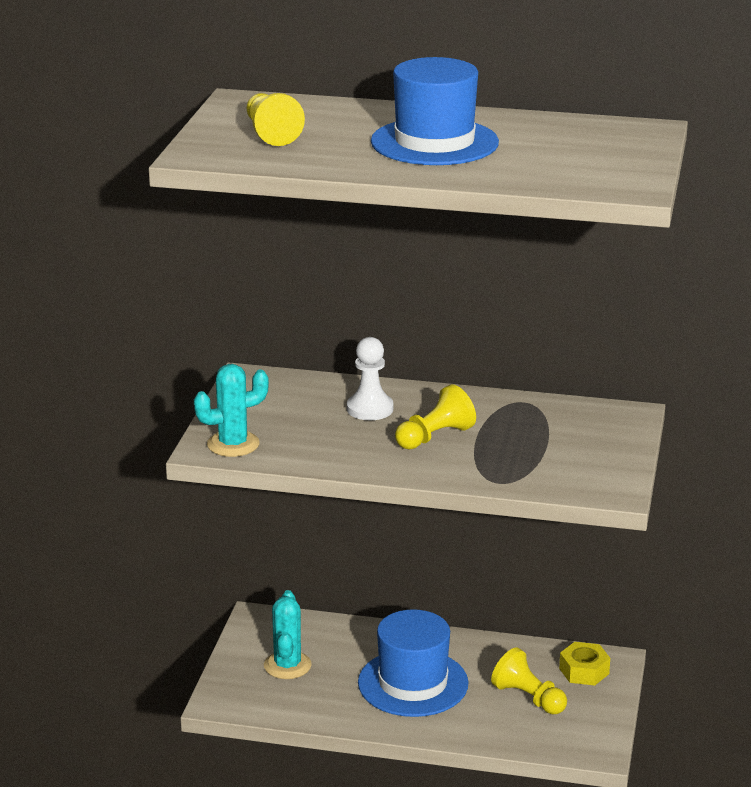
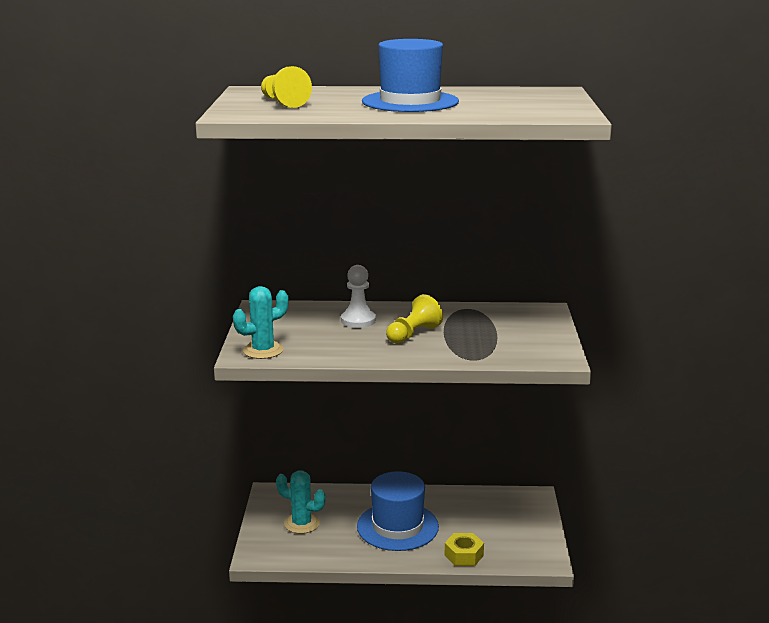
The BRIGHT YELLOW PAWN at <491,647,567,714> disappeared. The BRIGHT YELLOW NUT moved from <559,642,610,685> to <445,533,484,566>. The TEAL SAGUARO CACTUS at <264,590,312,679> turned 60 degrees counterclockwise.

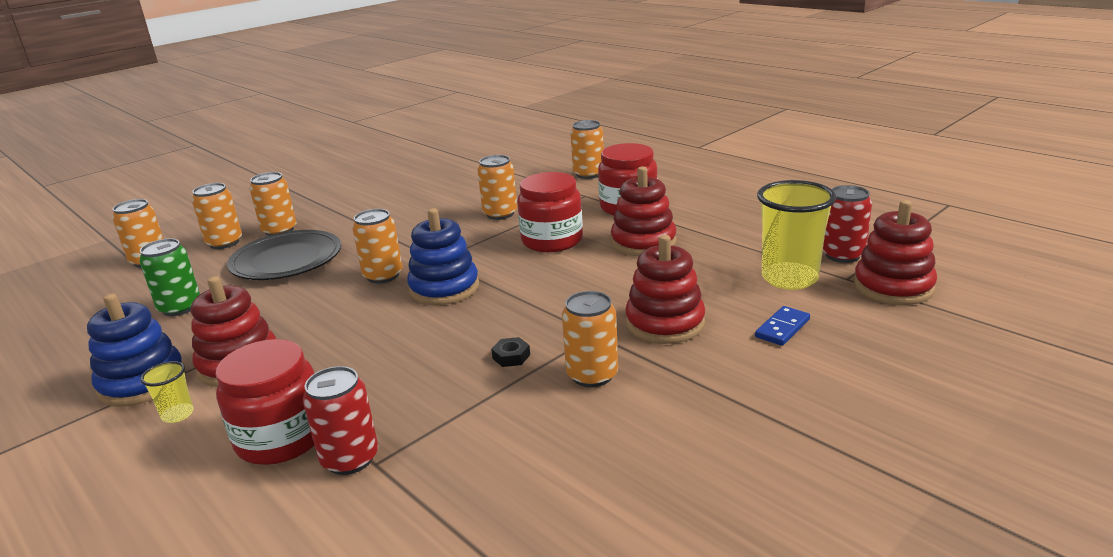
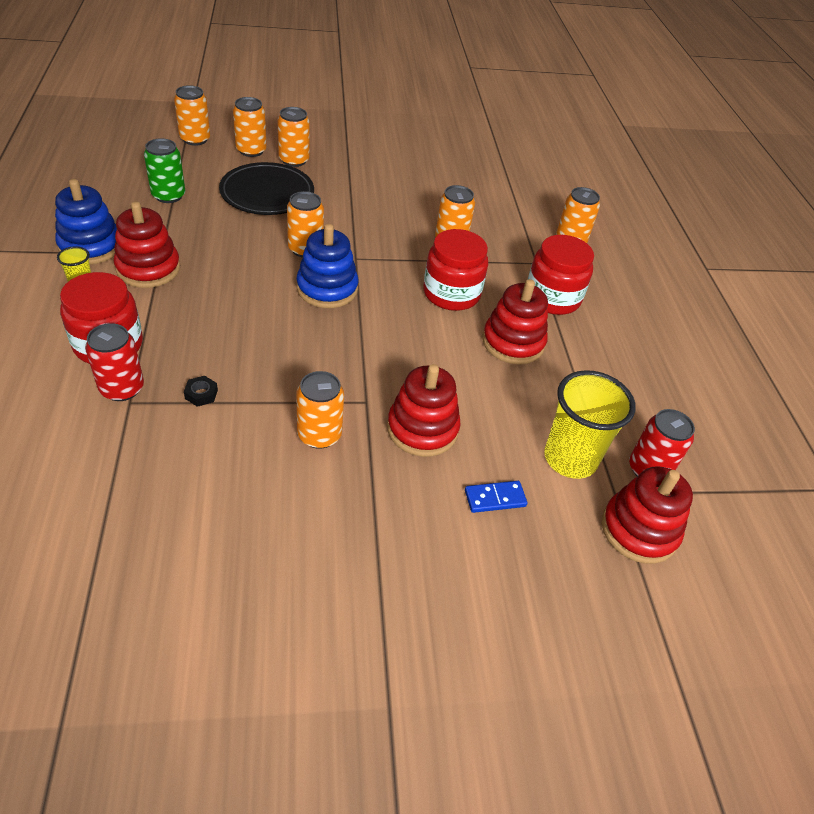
The EBONY NUT moved from <491,337,530,367> to <184,376,218,407>.

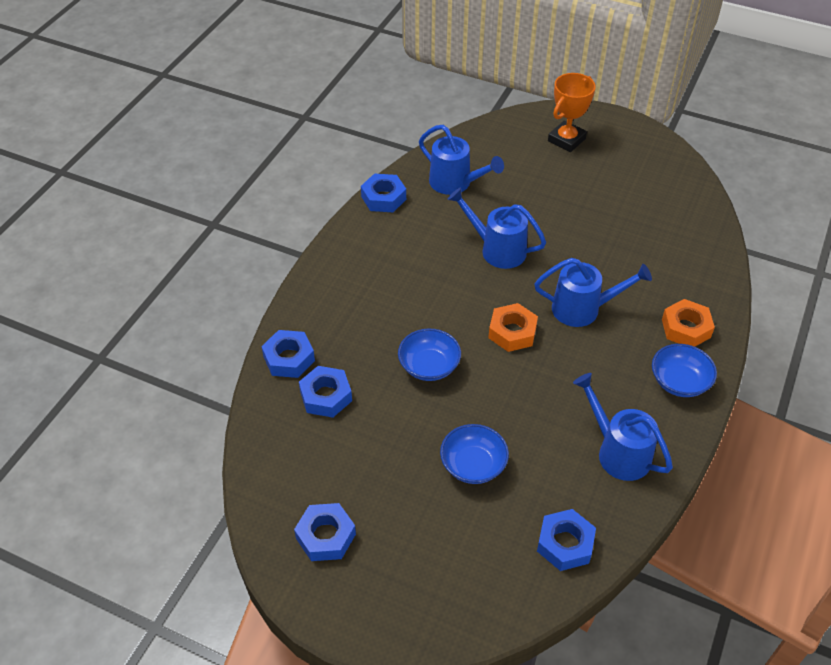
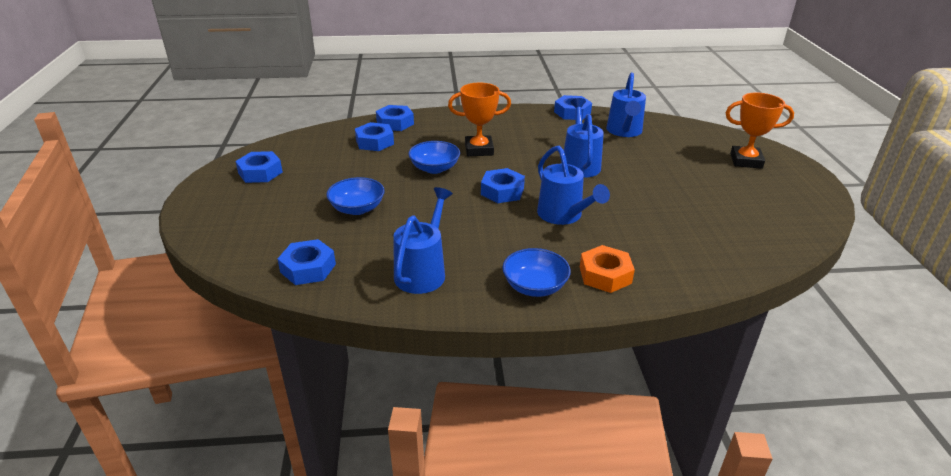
The ORANGE TROPHY at <448,83,511,156> appeared. The ORANGE NUT at <488,303,538,352> became the BLUE NUT at <481,168,525,203>.

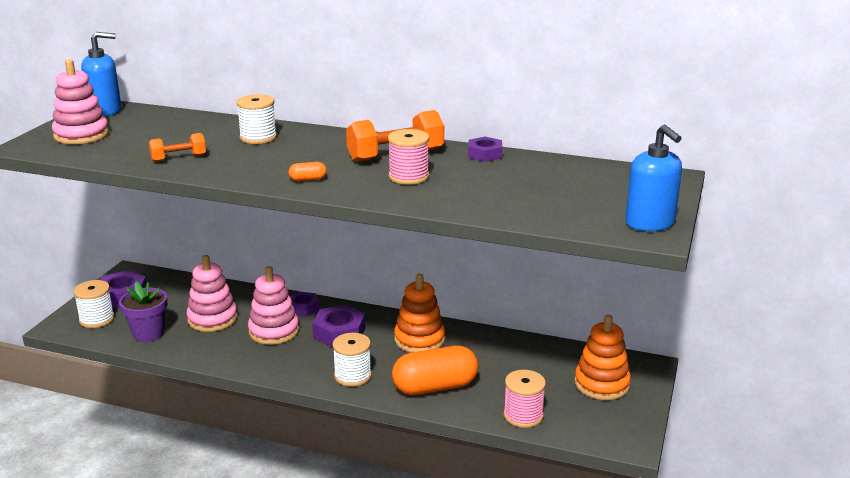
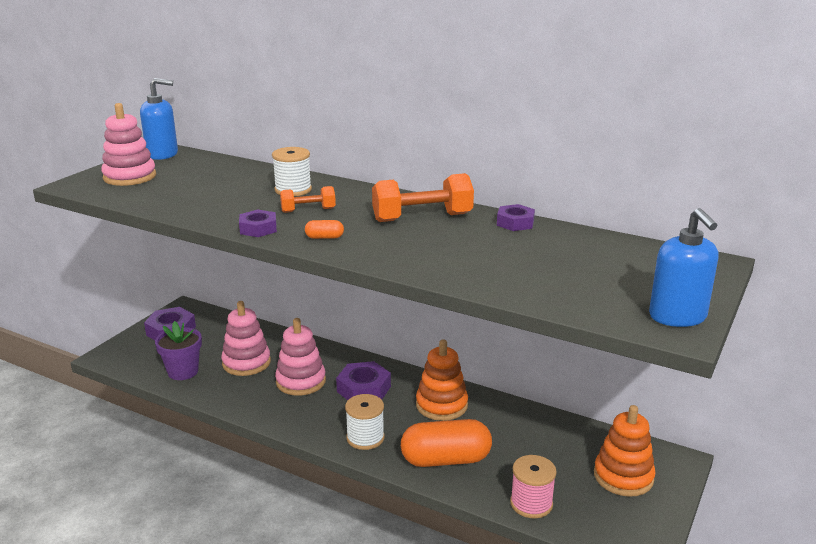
The SNOW-WHITE REEL OF THREAD at <73,280,115,328> disappeared. The ROSY REEL OF THREAD at <388,129,429,185> disappeared. The ORANGE DUMBBELL moved from <149,133,206,162> to <280,186,336,213>. The ROYAL PURPLE NUT moved from <290,292,320,317> to <239,210,277,237>.

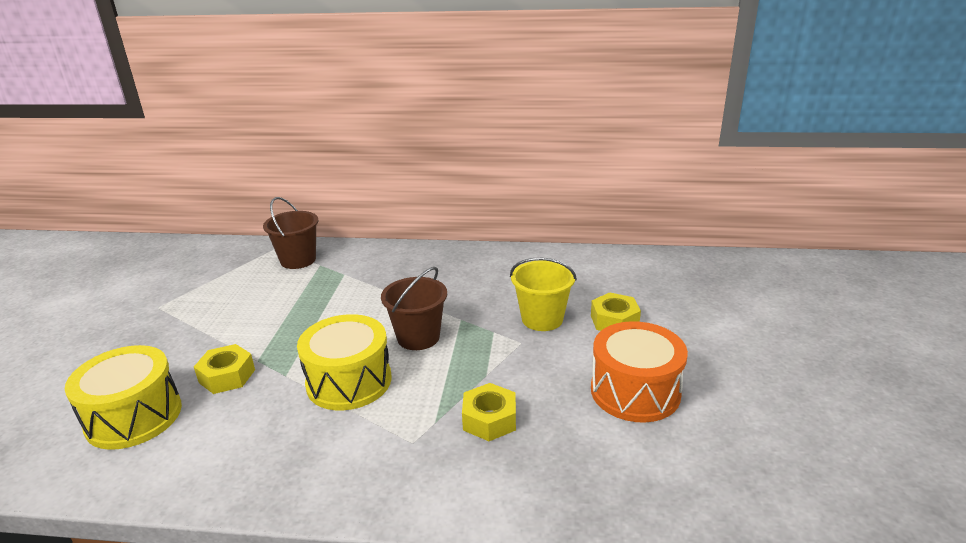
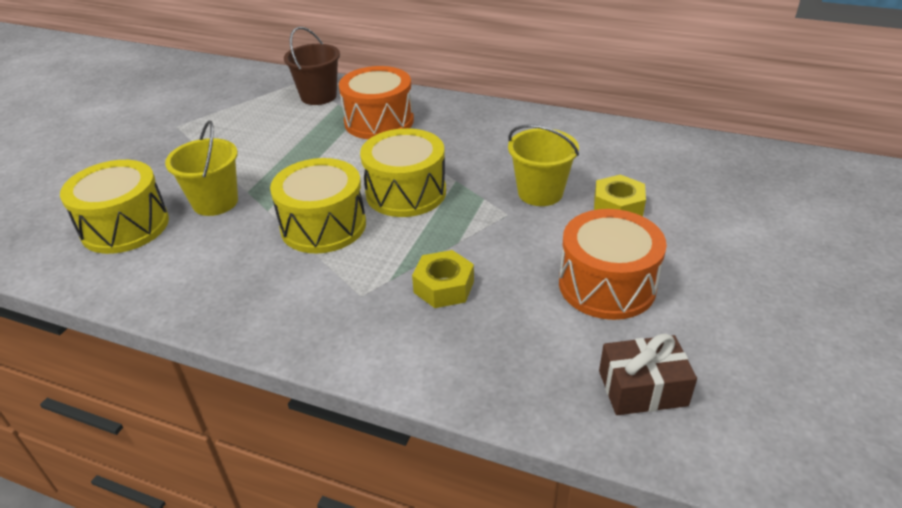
The ORANGE TOY DRUM at <339,66,414,139> appeared. The DARK BROWN PRESENT at <599,333,697,415> appeared. The BRIGHT YELLOW NUT at <194,344,255,394> was replaced by the BRIGHT YELLOW BUCKET at <165,120,238,216>. The DARK BROWN BUCKET at <381,267,447,350> was replaced by the BRIGHT YELLOW TOY DRUM at <360,128,446,217>.

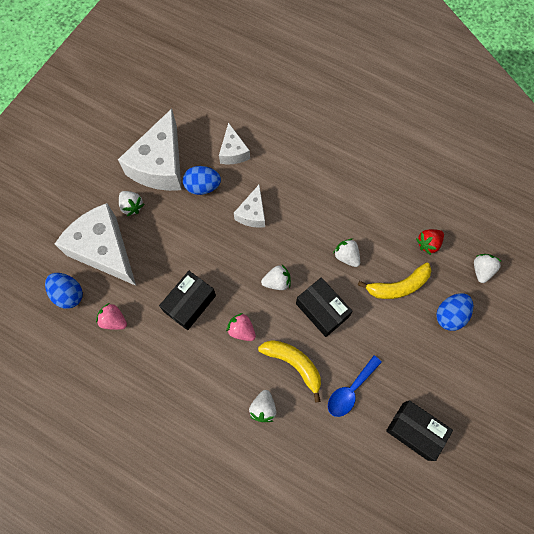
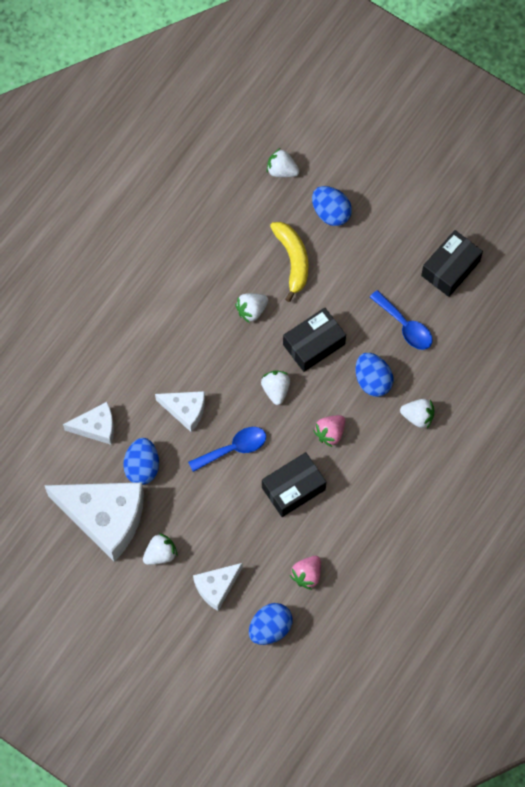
The RED BERRY at <416,229,444,255> disappeared. The BLUE SPOON at <188,427,266,472> appeared. The BRIGHT YELLOW BANANA at <258,340,321,403> was replaced by the BLUE TOY EGG at <355,353,393,397>. The EBONY PACKAGE at <159,271,216,330> turned 75 degrees counterclockwise. The SNOW-WHITE PIECE OF CHEESE at <55,203,136,286> changed to 0.52 times the size.

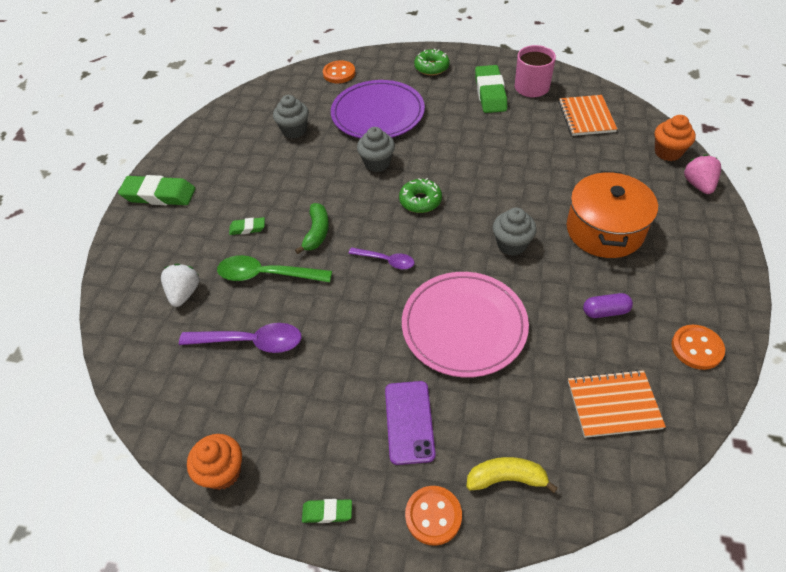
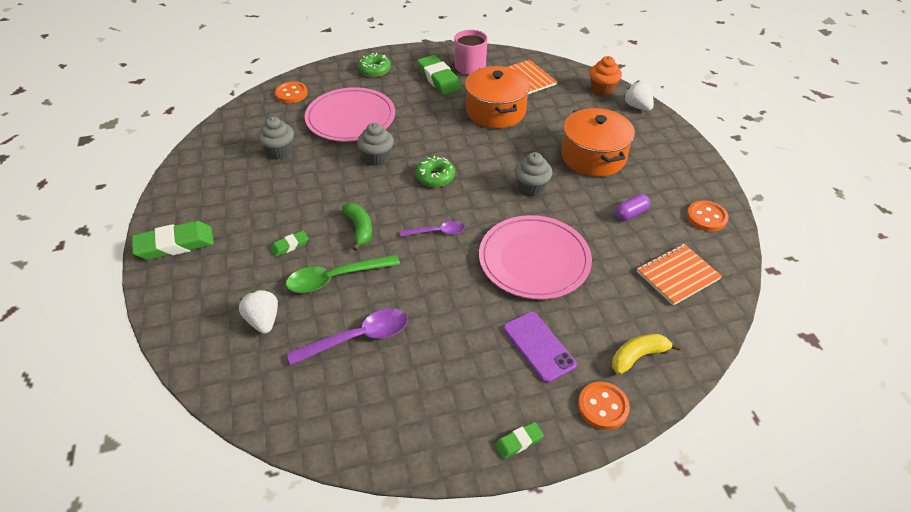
The ORANGE FAIRY CAKE at <187,434,242,490> disappeared. The ORANGE STOCKPOT at <465,66,530,128> appeared. The ROYAL PURPLE PLATE at <331,80,425,139> became the ROSY PLATE at <305,87,395,142>. The ROSY BERRY at <684,155,721,194> became the SNOW-WHITE BERRY at <624,81,654,111>.

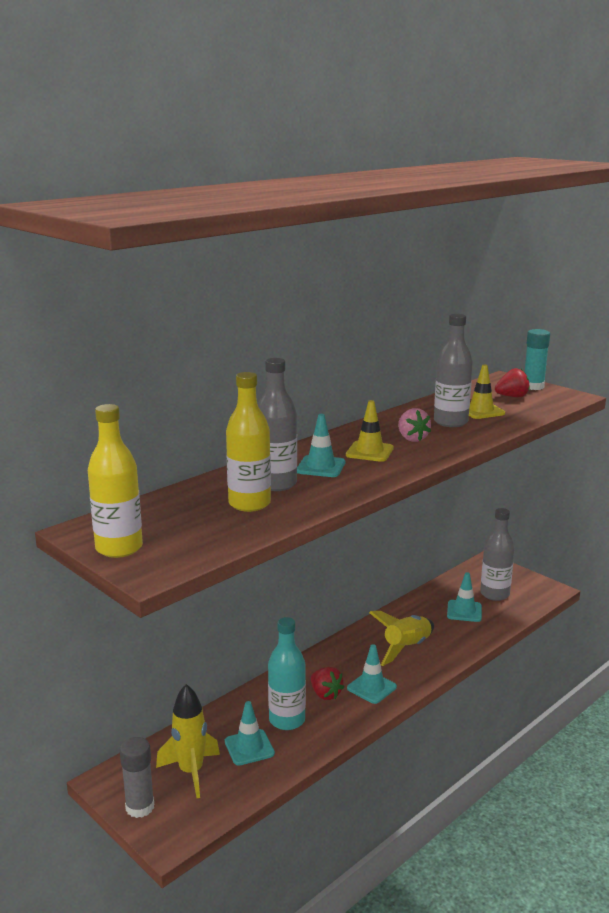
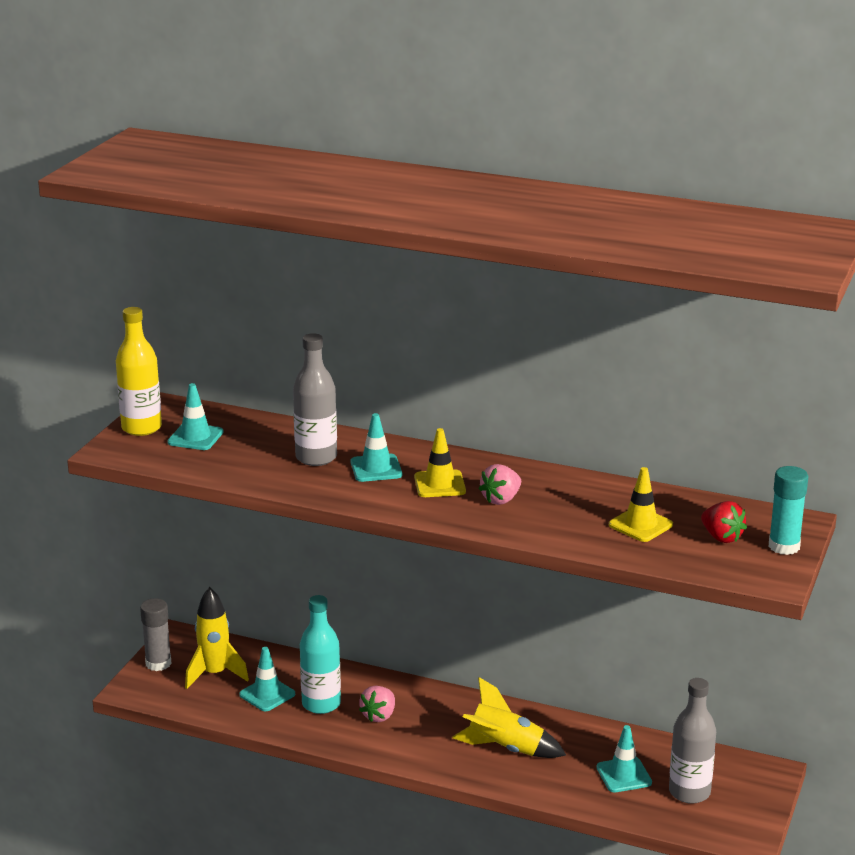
The BRIGHT YELLOW FLASK at <226,372,271,512> disappeared. The GREY FLASK at <434,314,473,427> disappeared. The TEAL SAFETY CONE moved from <347,644,397,704> to <167,383,223,450>. The RED BERRY at <311,667,344,700> became the ROSY BERRY at <359,686,395,722>.

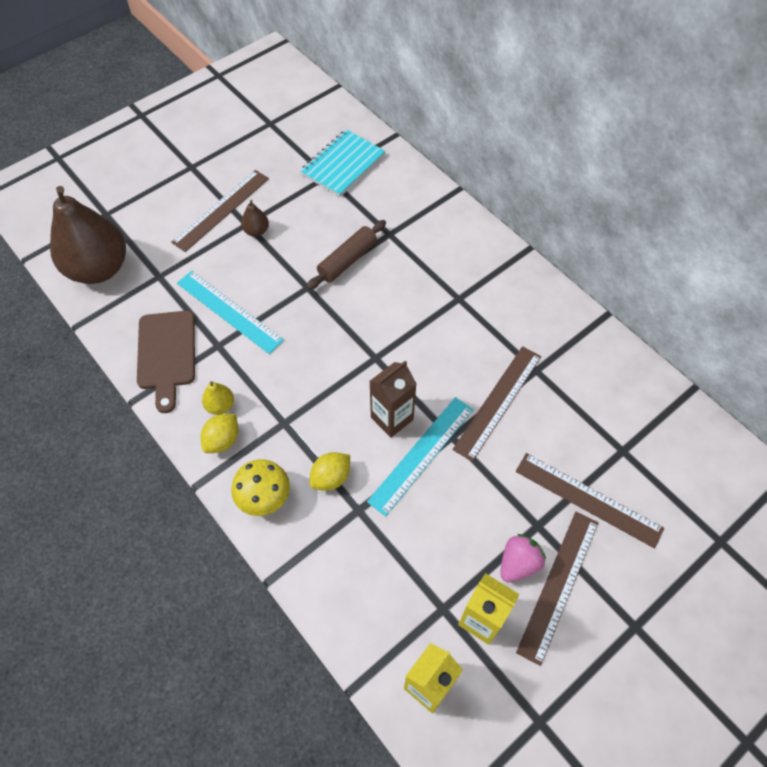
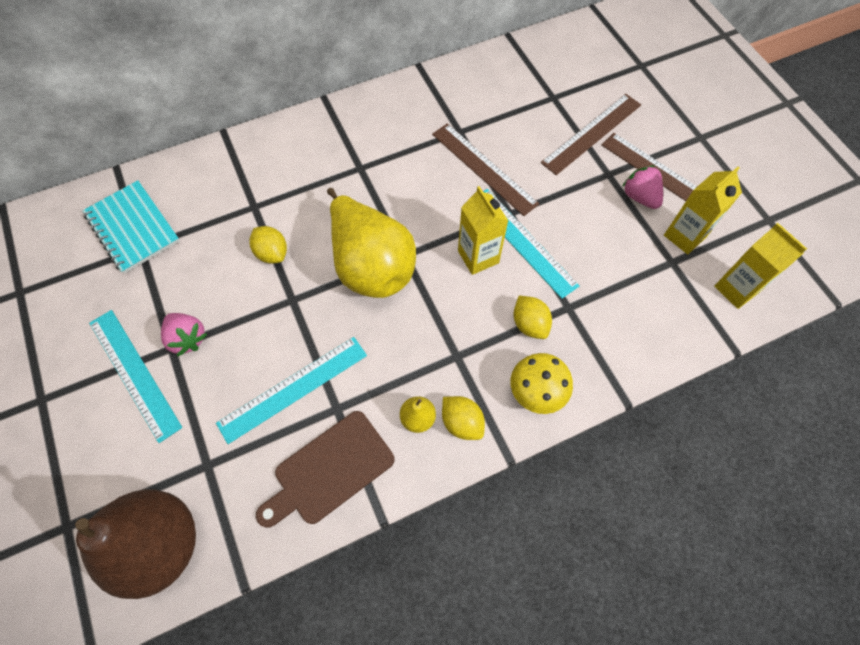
The BRIGHT YELLOW PEAR at <327,188,416,298> appeared. The DARK BROWN PEAR at <241,200,269,237> was replaced by the ROSY BERRY at <161,313,207,356>. The DARK BROWN PASTRY ROLLER at <306,220,386,290> was replaced by the BRIGHT YELLOW LEMON at <249,226,287,264>. The DARK BROWN MEASURING STICK at <171,170,269,252> became the TEAL MEASURING STICK at <89,310,182,443>. The DARK BROWN CARTON at <369,361,417,438> became the BRIGHT YELLOW CARTON at <458,186,508,275>. The DARK BROWN CUTTING BOARD at <137,311,195,413> turned 135 degrees clockwise.

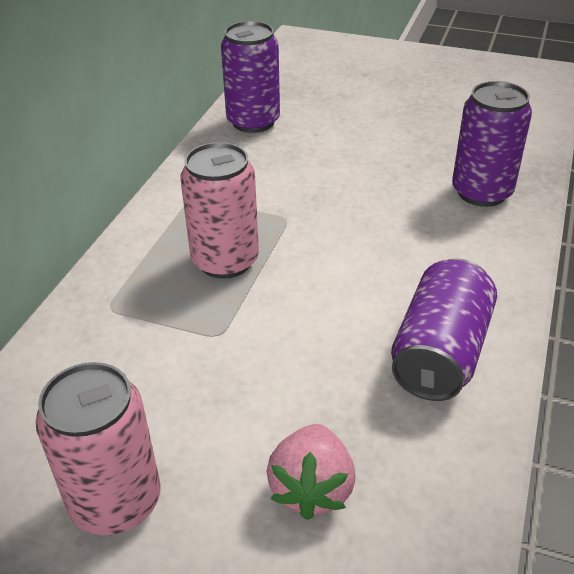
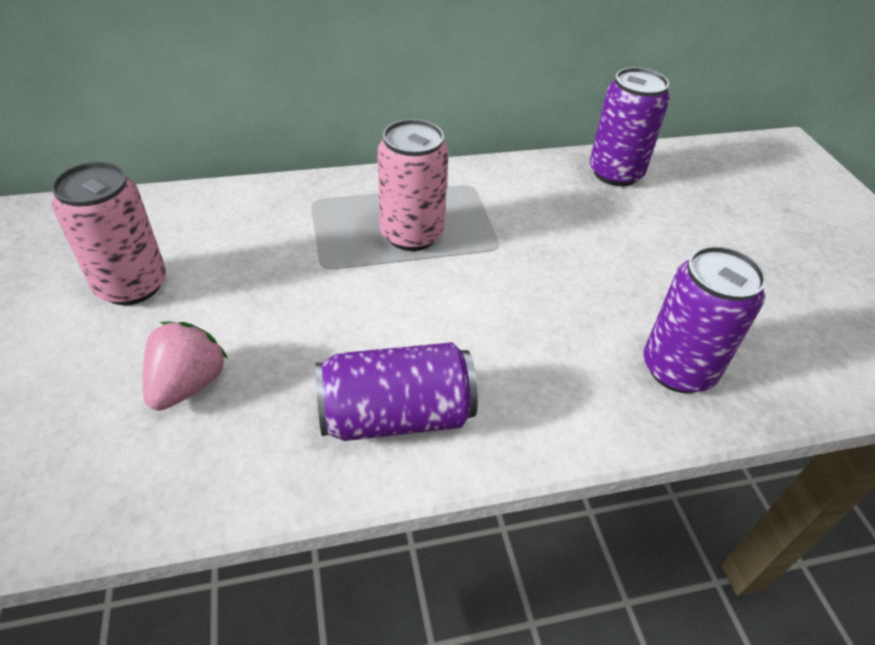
The ROSY BERRY at <266,424,355,520> turned 135 degrees clockwise.

